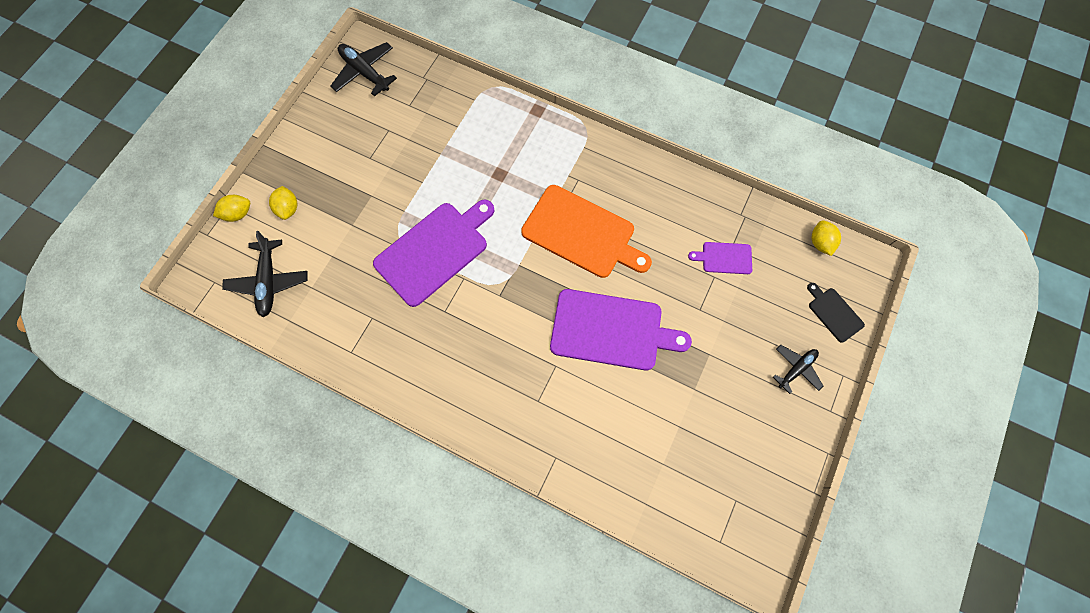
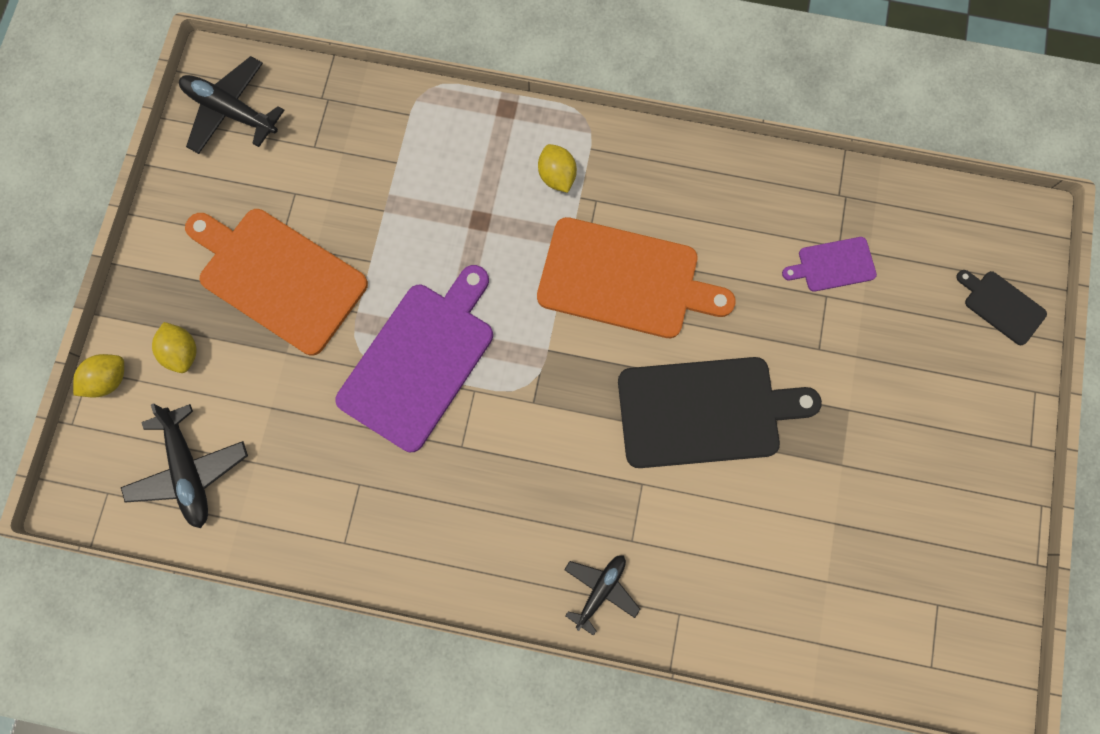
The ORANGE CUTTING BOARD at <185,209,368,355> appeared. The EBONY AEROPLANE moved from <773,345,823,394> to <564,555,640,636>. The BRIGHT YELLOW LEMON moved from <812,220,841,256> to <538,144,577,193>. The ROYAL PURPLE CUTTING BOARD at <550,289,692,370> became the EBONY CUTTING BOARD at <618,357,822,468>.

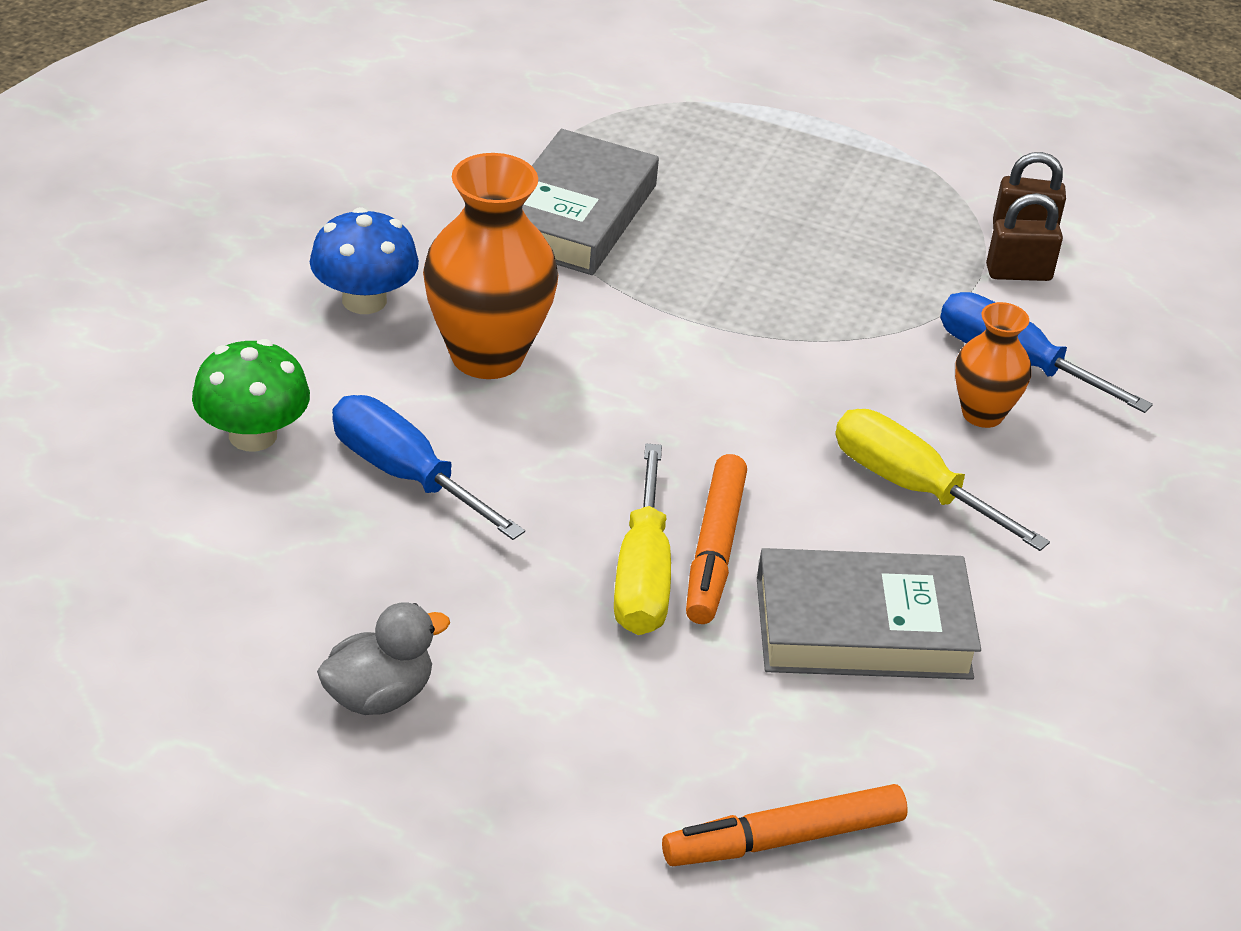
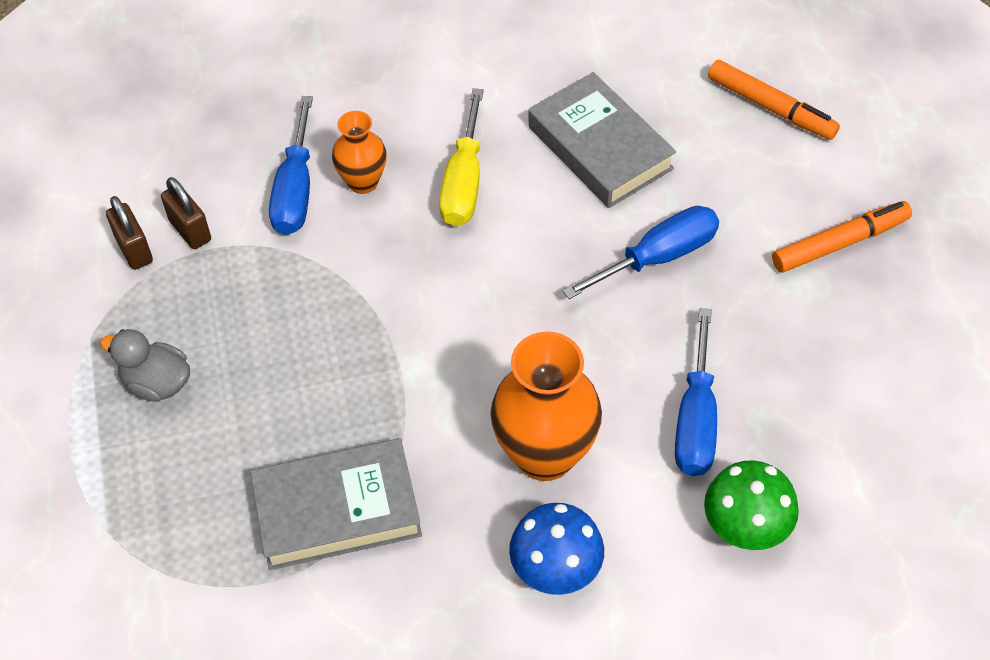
The GREY RUBBER DUCK moved from <317,603,450,715> to <100,329,190,402>. The ORANGE MARKER PEN moved from <686,454,747,624> to <772,201,912,273>. The BRIGHT YELLOW FLAT SCREWDRIVER at <614,443,671,635> became the BLUE FLAT SCREWDRIVER at <562,206,719,299>.

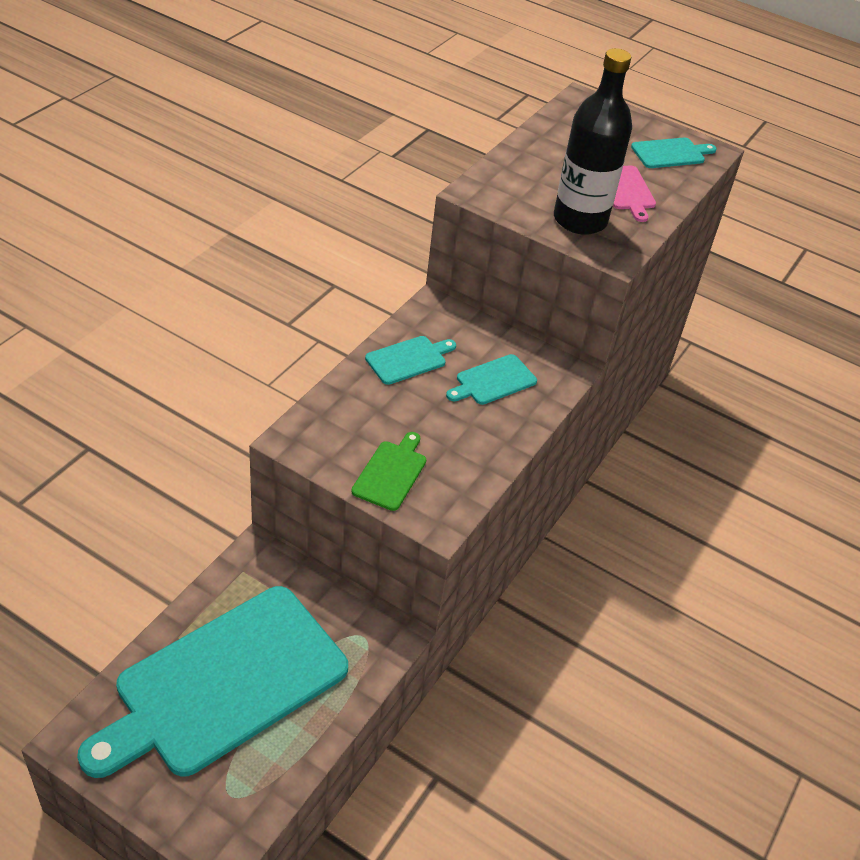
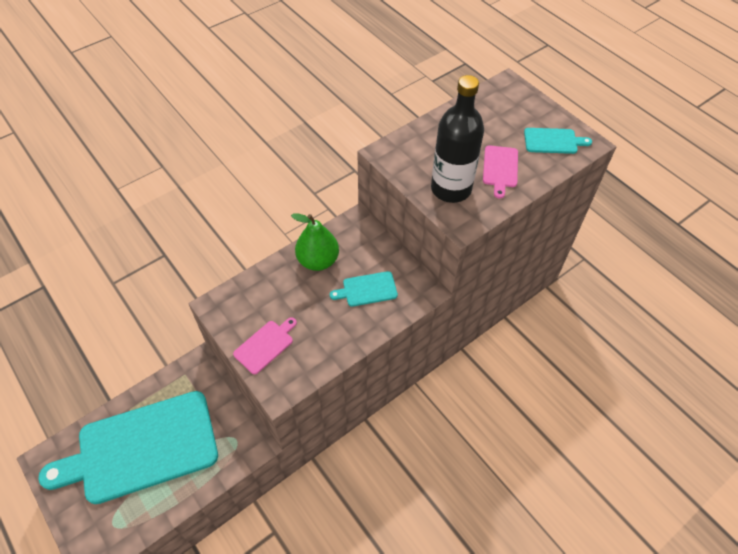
The TEAL CUTTING BOARD at <365,336,456,385> was replaced by the LEAF-GREEN PEAR at <291,213,339,271>. The LEAF-GREEN CUTTING BOARD at <351,432,426,511> became the ROSY CUTTING BOARD at <233,317,297,374>.

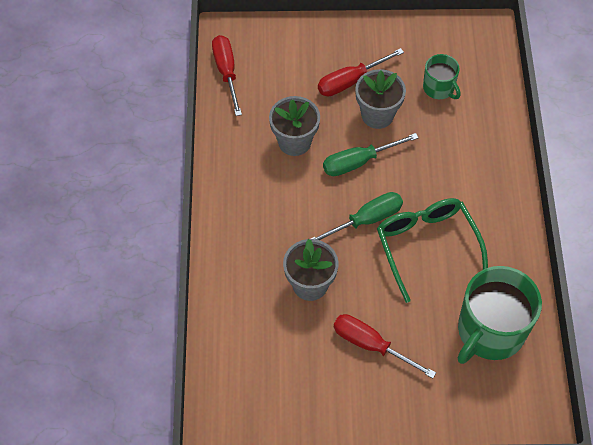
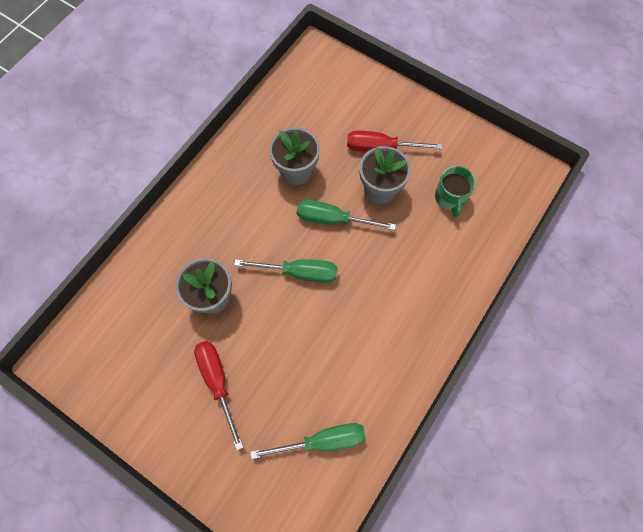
The RED FLAT SCREWDRIVER at <212,35,242,116> disappeared. The LEAF-GREEN SPECTACLES at <377,198,488,303> disappeared. The LEAF-GREEN MUG at <458,266,542,364> was replaced by the LEAF-GREEN FLAT SCREWDRIVER at <250,423,366,459>.

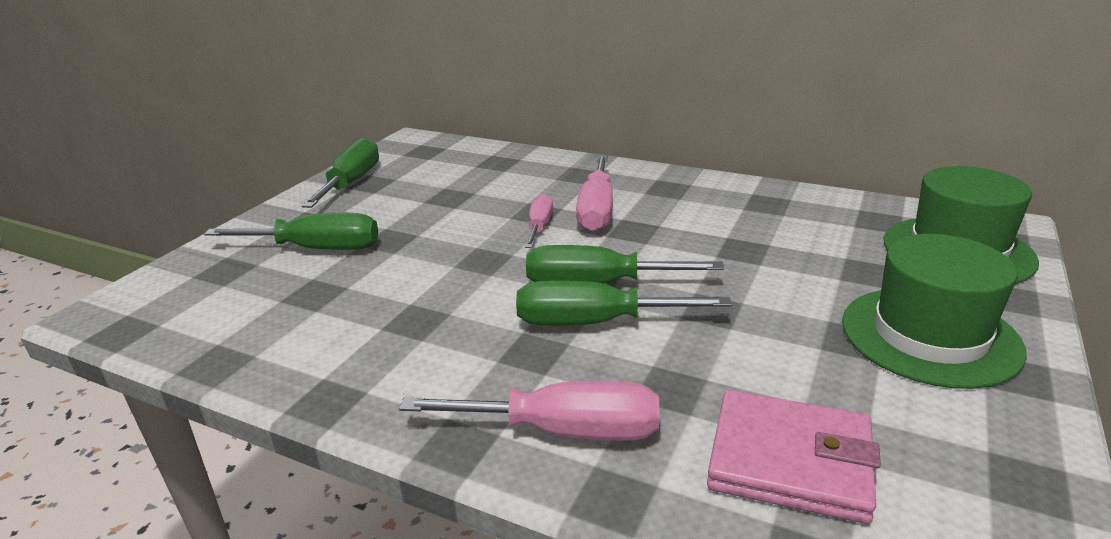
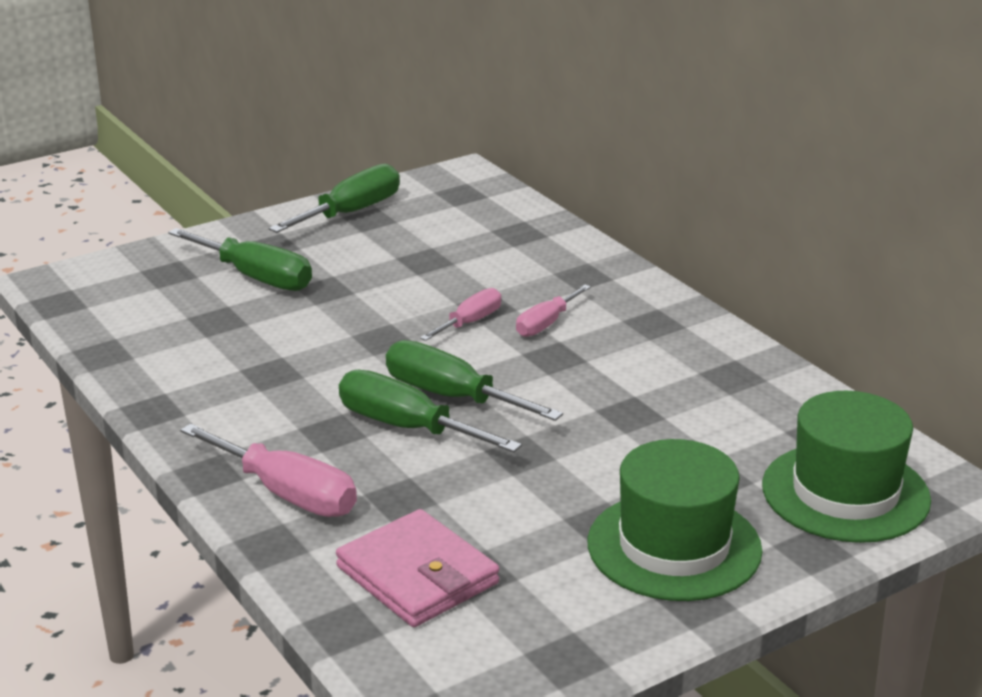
The ROSY FLAT SCREWDRIVER at <576,155,613,232> changed to 0.61 times the size.

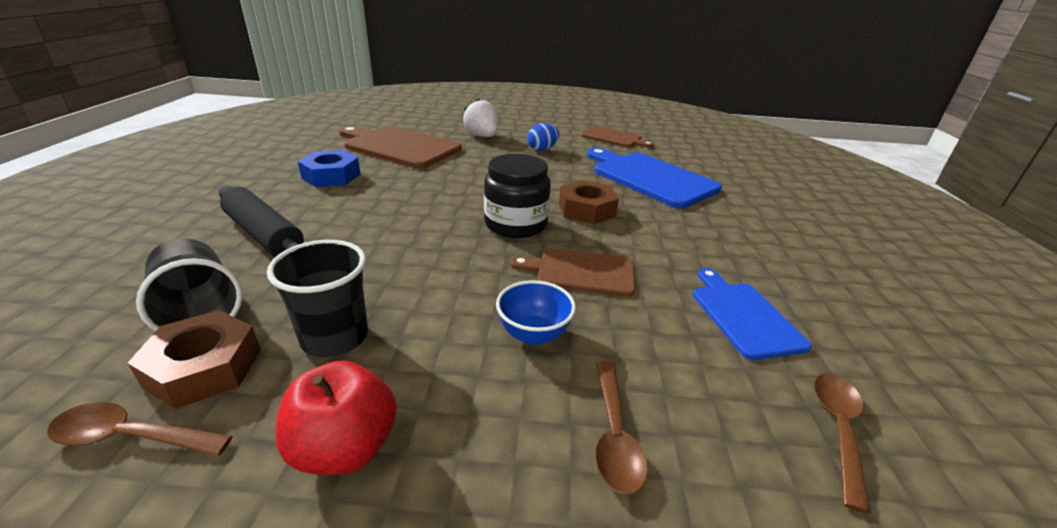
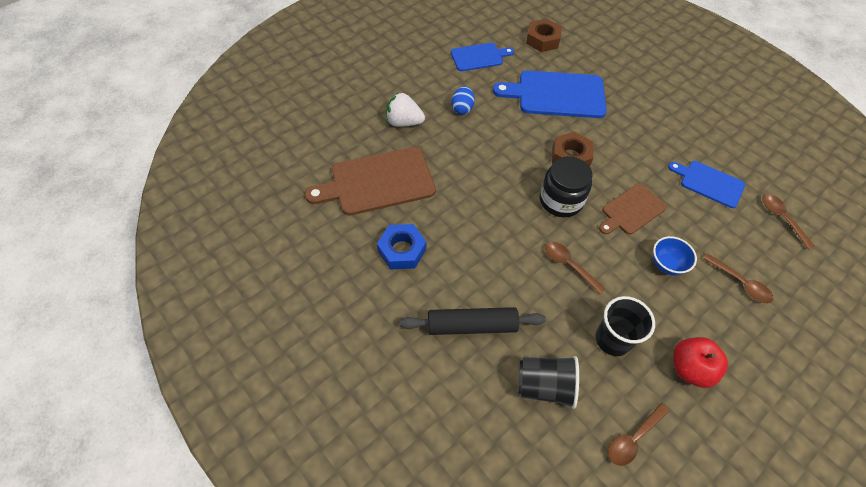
The DARK BROWN SPOON at <545,242,606,294> appeared. The DARK BROWN NUT moved from <128,310,261,409> to <526,19,562,52>. The DARK BROWN CUTTING BOARD at <581,126,654,148> became the BLUE CUTTING BOARD at <451,43,514,71>.

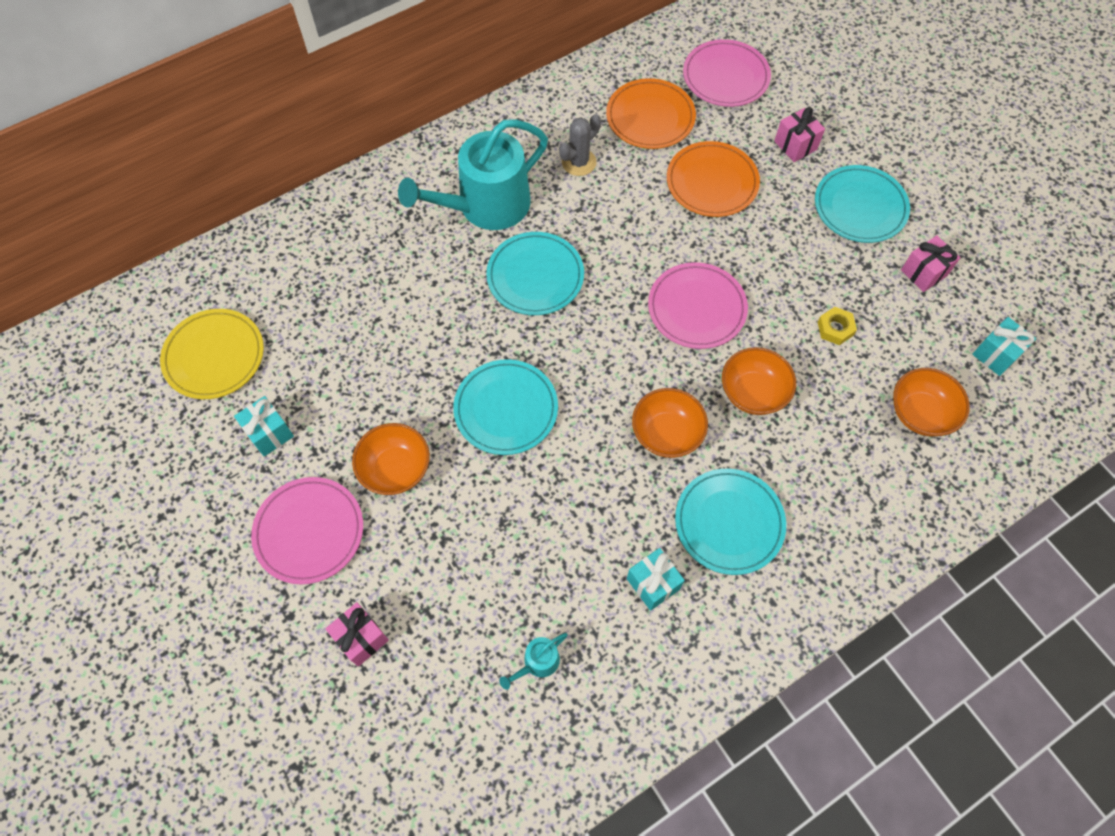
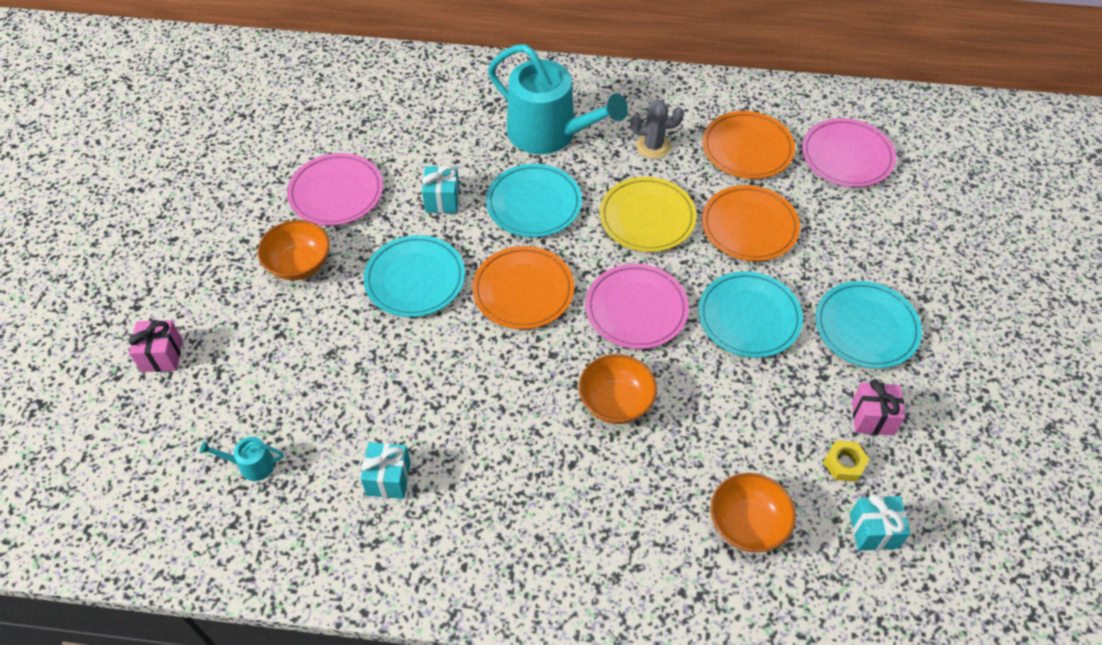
The ORANGE BOWL at <632,388,708,458> disappeared. The ROSY PRESENT at <774,107,825,162> disappeared. The ORANGE PLATE at <472,246,574,329> appeared. The BRIGHT YELLOW PLATE moved from <160,309,264,399> to <599,177,697,252>. The TEAL PRESENT moved from <234,396,294,456> to <422,165,459,213>. The ROSY PLATE moved from <251,477,363,585> to <287,153,383,226>. The TEAL PLATE moved from <675,469,786,575> to <698,271,803,358>. The BRIGHT YELLOW NUT moved from <818,307,857,345> to <823,440,870,482>. The TEAL WATERING POT at <398,119,548,230> turned 150 degrees counterclockwise.

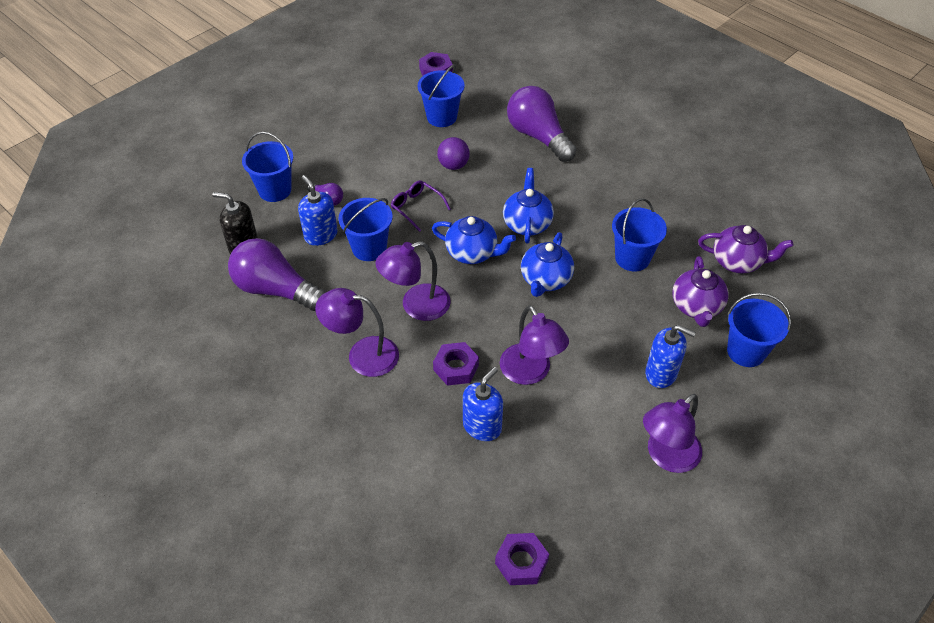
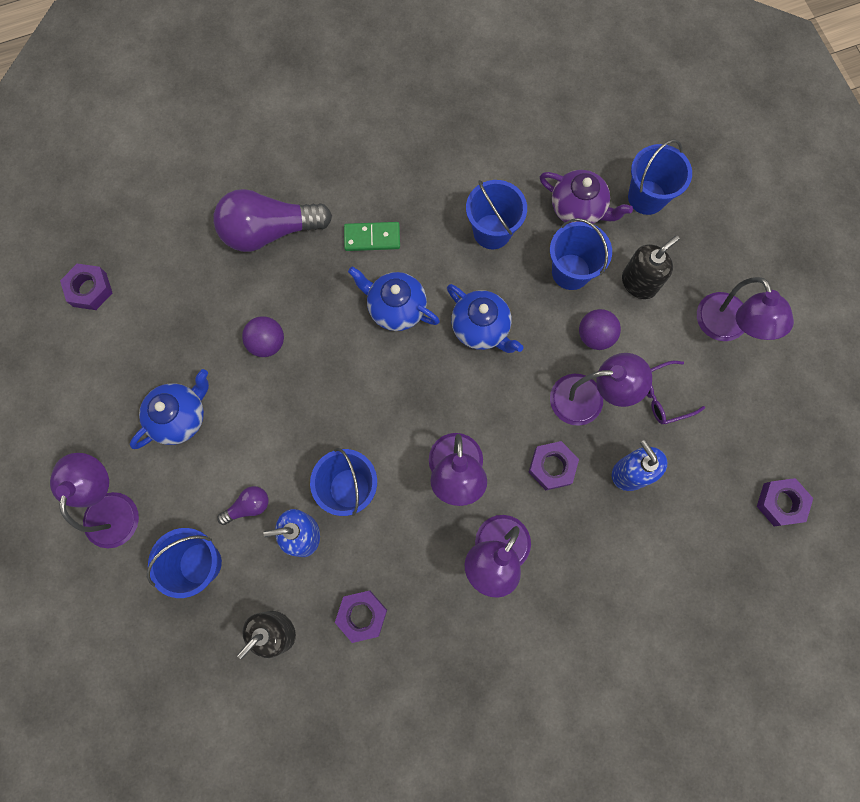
The ROYAL PURPLE TEAPOT at <698,225,793,274> disappeared. The ROYAL PURPLE READING LAMP at <50,453,139,548> appeared. The LEAF-GREEN DOMINO PIECE at <344,222,400,251> appeared. The ROYAL PURPLE PLAY BALL at <579,309,621,350> appeared. The ROYAL PURPLE SPECTACLES moved from <391,180,451,232> to <646,361,705,424>. The BLUE BUCKET moved from <418,64,465,127> to <550,218,612,290>. The BLUE TEAPOT moved from <432,216,516,264> to <130,369,209,449>. The ROYAL PURPLE LIGHT BULB at <228,238,326,311> was replaced by the ROYAL PURPLE NUT at <335,591,387,643>. The BLUE SOAP PUMP at <645,325,696,388> became the EBONY SOAP PUMP at <622,235,679,299>.

